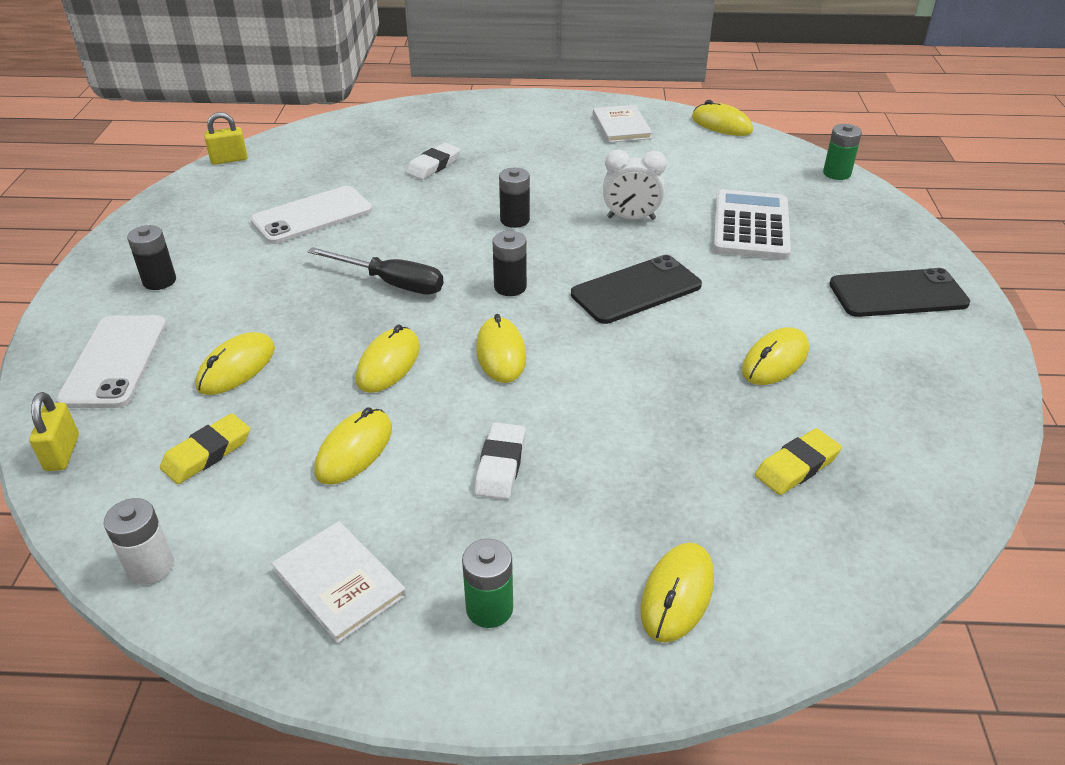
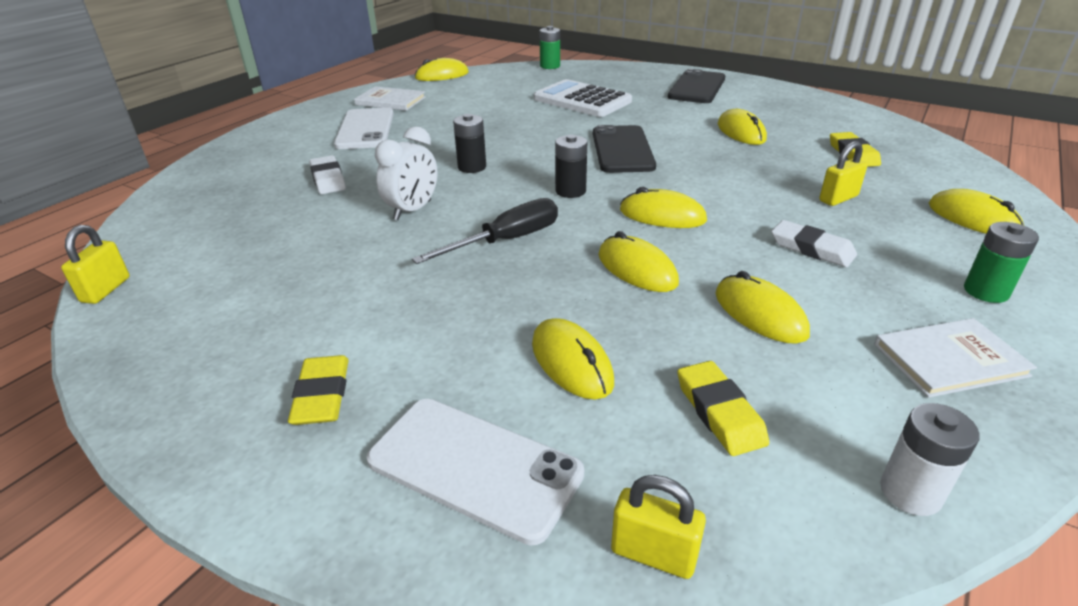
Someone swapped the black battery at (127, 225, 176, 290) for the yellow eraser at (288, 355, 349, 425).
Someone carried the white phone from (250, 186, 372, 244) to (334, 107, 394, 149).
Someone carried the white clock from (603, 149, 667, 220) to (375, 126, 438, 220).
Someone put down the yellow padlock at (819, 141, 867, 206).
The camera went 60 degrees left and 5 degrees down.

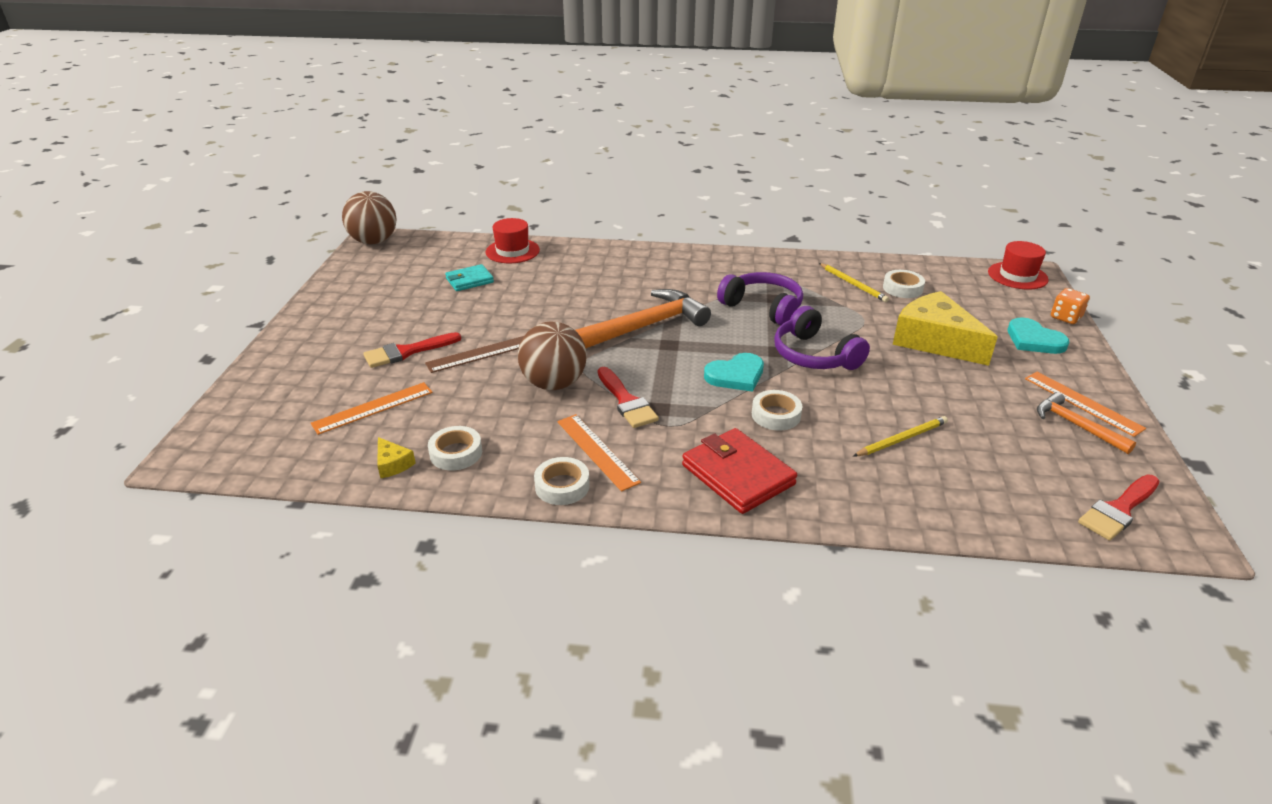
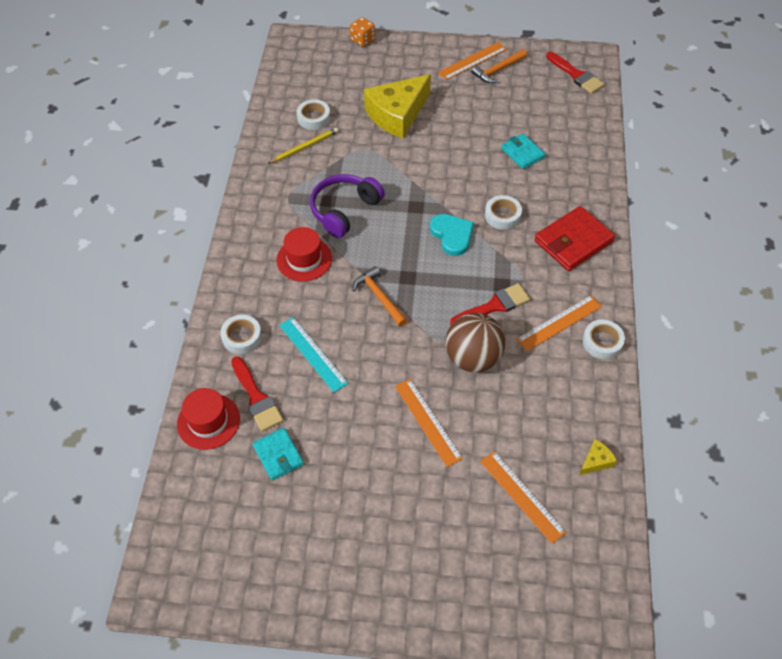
Someone took away the brown ball at (342, 191, 397, 244).
Someone carried the red brush from (363, 332, 462, 368) to (231, 357, 283, 432).
Someone repainted the brown ruler at (425, 336, 524, 373), which became the orange ruler at (395, 379, 463, 467).
Someone carried the white tape from (428, 426, 482, 470) to (220, 315, 262, 354).
Someone scaled the orange hammer at (575, 289, 711, 348) by 0.53.
Someone took away the purple headphones at (774, 306, 870, 370).
Someone swapped the yellow pencil at (853, 416, 948, 457) for the turquoise wallet at (501, 134, 545, 169).
Someone carried the red hat from (988, 241, 1049, 289) to (276, 227, 332, 282).
Someone took away the turquoise heart at (1008, 318, 1069, 354).
Someone put down the turquoise ruler at (279, 317, 348, 392).
The camera went 90 degrees left and 20 degrees up.

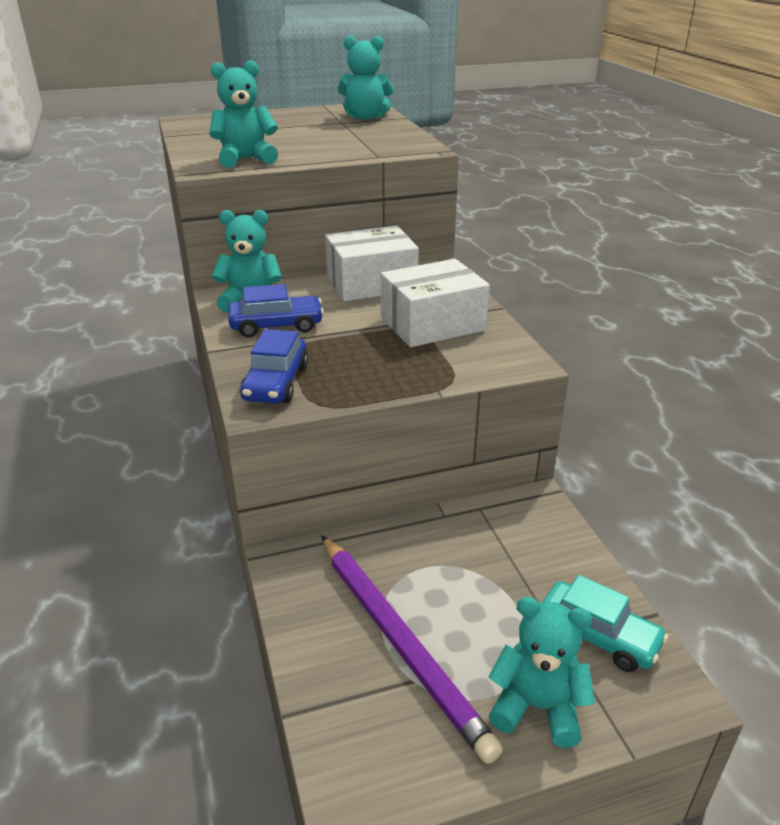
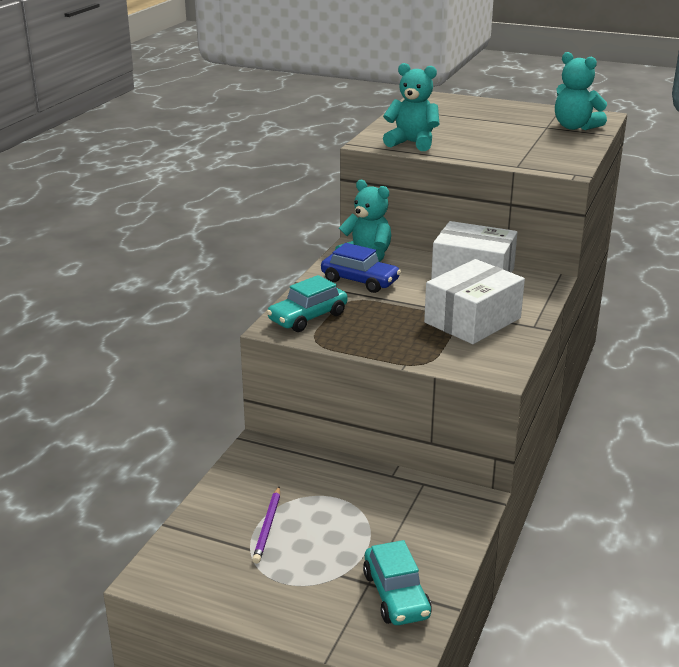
Someone repainted the blue car at (240, 329, 308, 403), which became the turquoise car at (267, 275, 347, 332).
Someone scaled the purple pencil at (321, 535, 503, 764) by 0.47.
Someone rotated the white box at (381, 259, 490, 347) by 60 degrees counterclockwise.
Someone took away the turquoise teddy bear at (488, 597, 595, 748).
The camera went 40 degrees right and 5 degrees down.

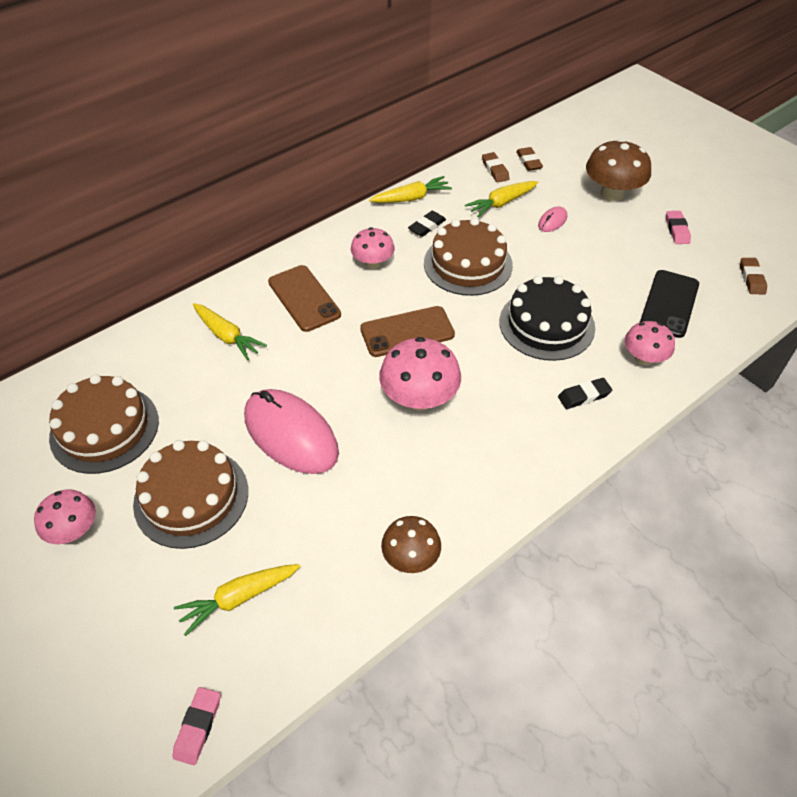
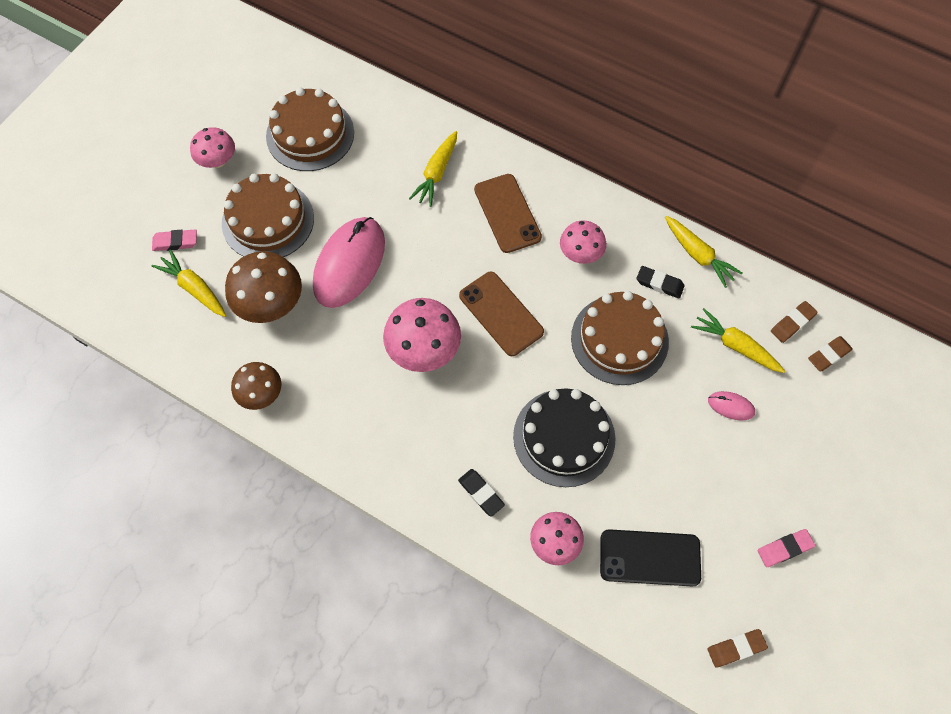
Someone carried the pink eraser from (173, 687, 220, 765) to (152, 230, 197, 251).
Someone rotated the brown phone at (268, 265, 341, 332) by 60 degrees counterclockwise.
Someone carried the brown mushroom from (586, 139, 651, 201) to (225, 251, 302, 323).
The camera went 70 degrees right and 15 degrees up.

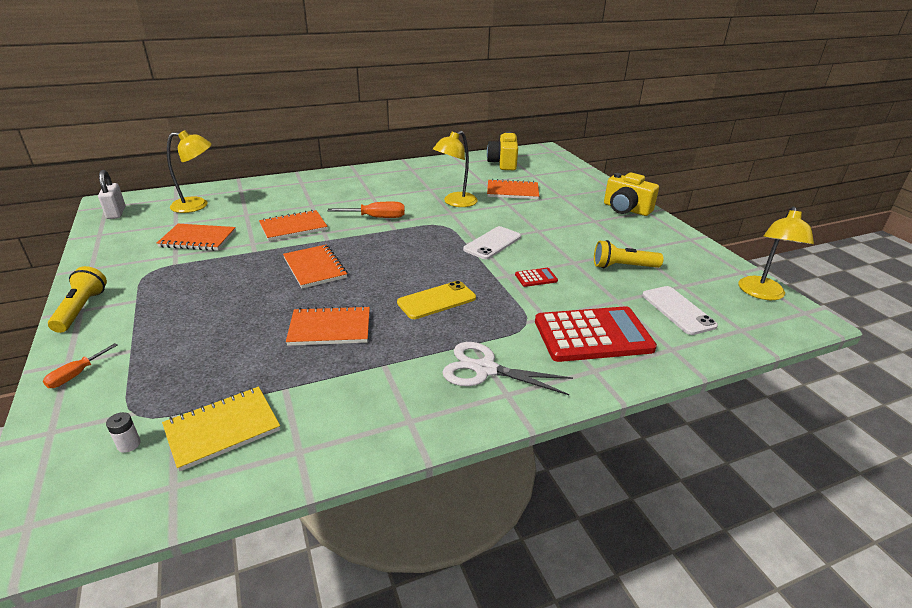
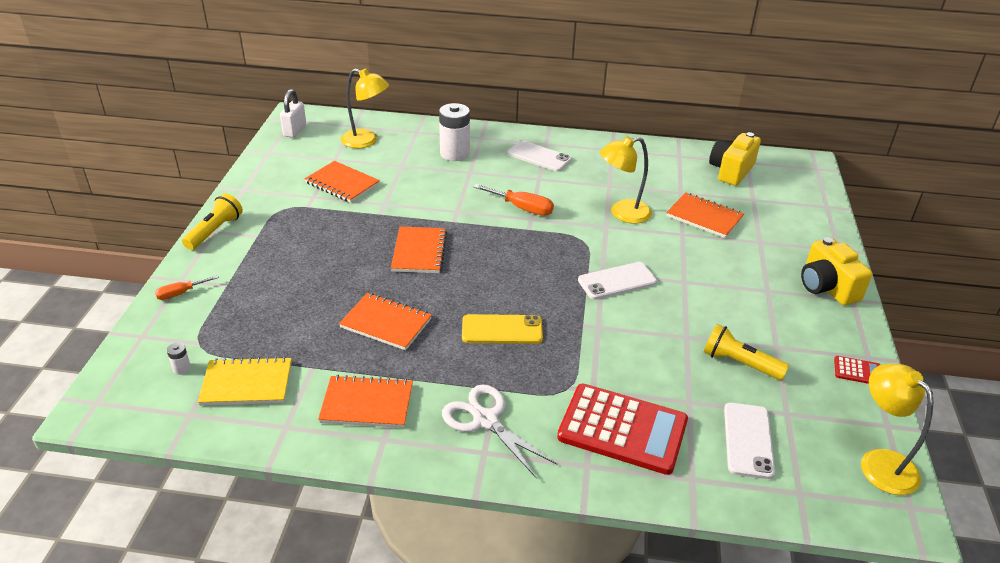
Someone carried the orange notebook from (259, 210, 327, 241) to (318, 375, 413, 428).
Someone carried the red calculator from (515, 268, 558, 287) to (834, 356, 880, 384).
Someone rotated the yellow lamp at (738, 206, 814, 300) by 105 degrees clockwise.
Someone put down the white battery at (439, 103, 470, 161).
Someone put down the white phone at (507, 140, 572, 172).
The camera went 30 degrees right and 5 degrees up.

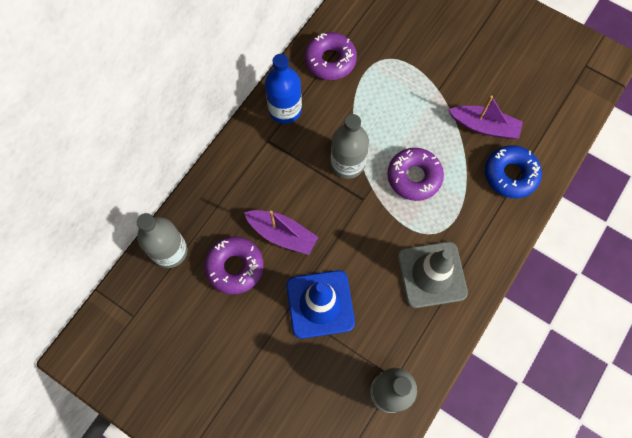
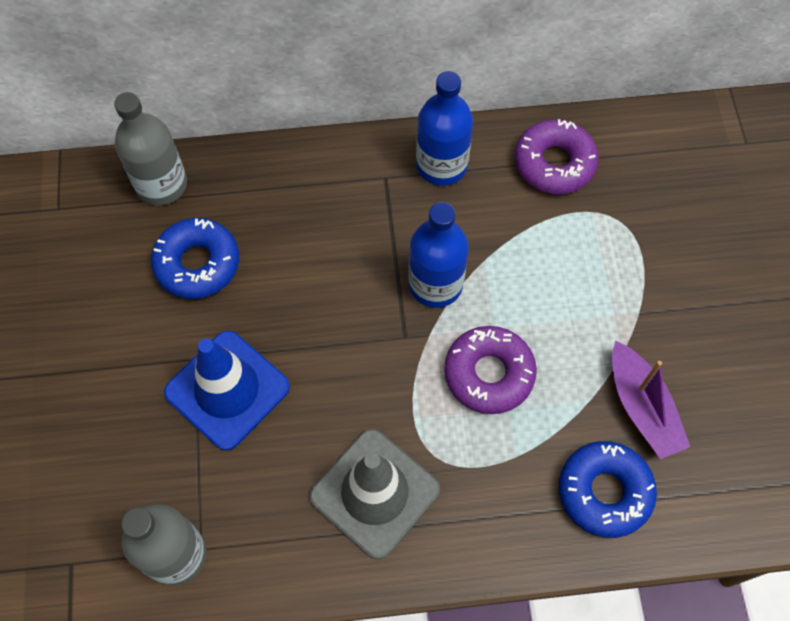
Someone repainted the purple donut at (204, 237, 263, 294), which became the blue donut at (151, 218, 239, 299).
Someone took away the purple boat at (244, 210, 318, 255).
Someone repainted the grey bottle at (331, 114, 369, 179), which became the blue bottle at (409, 202, 469, 308).
The camera went 50 degrees right and 5 degrees down.

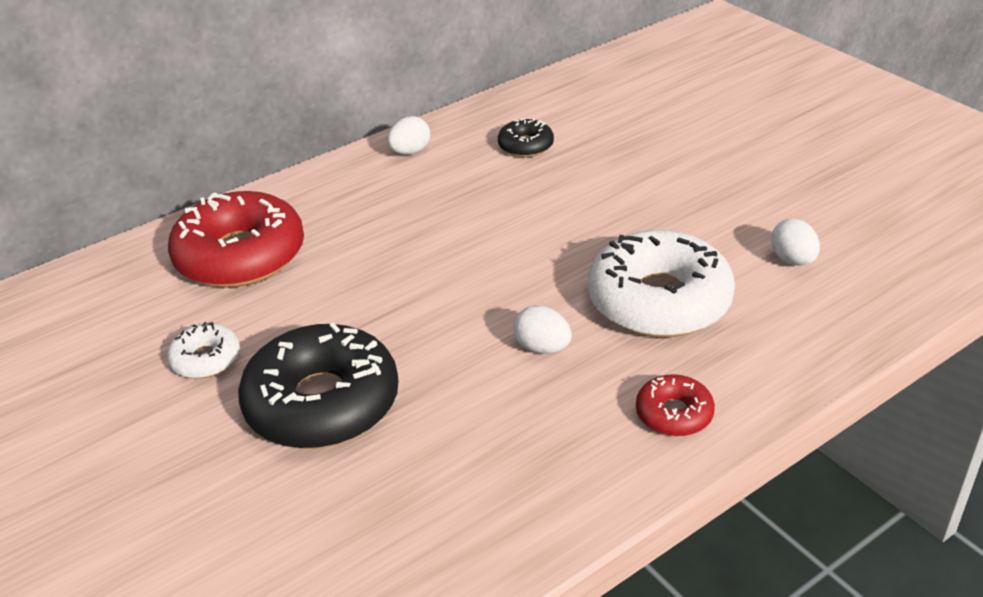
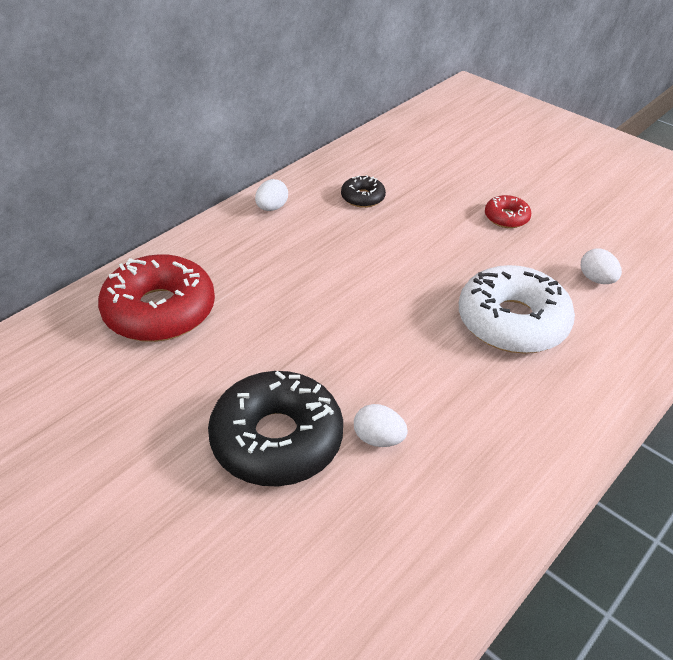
Someone took away the white donut at (167, 322, 240, 379).
Someone carried the white egg from (513, 305, 572, 354) to (354, 404, 408, 447).
Someone carried the red donut from (636, 374, 715, 437) to (485, 195, 531, 228).
The camera went 15 degrees left and 5 degrees up.

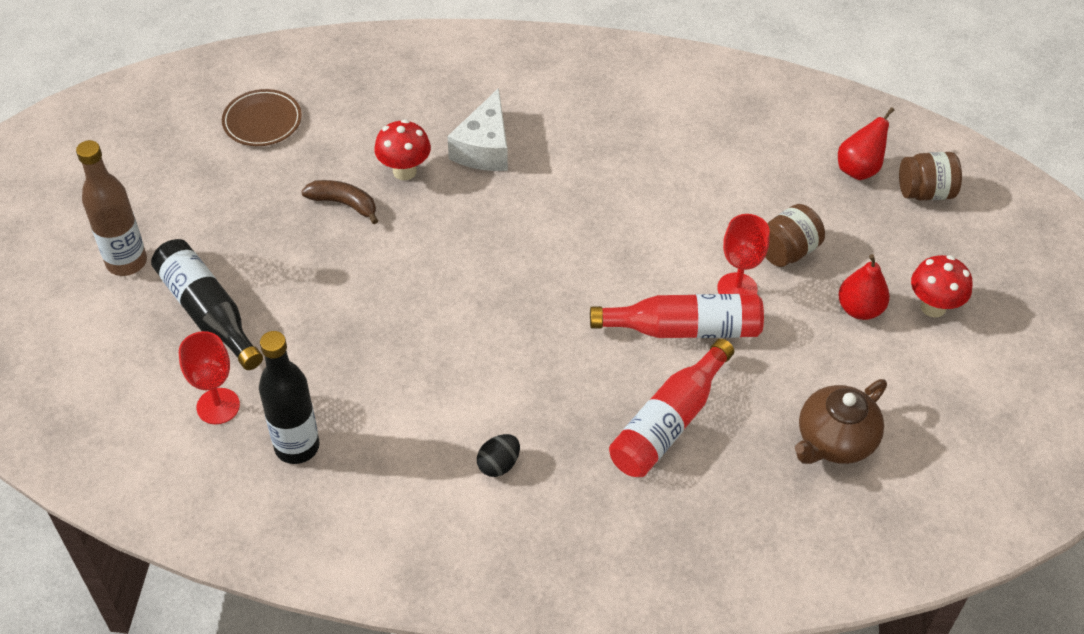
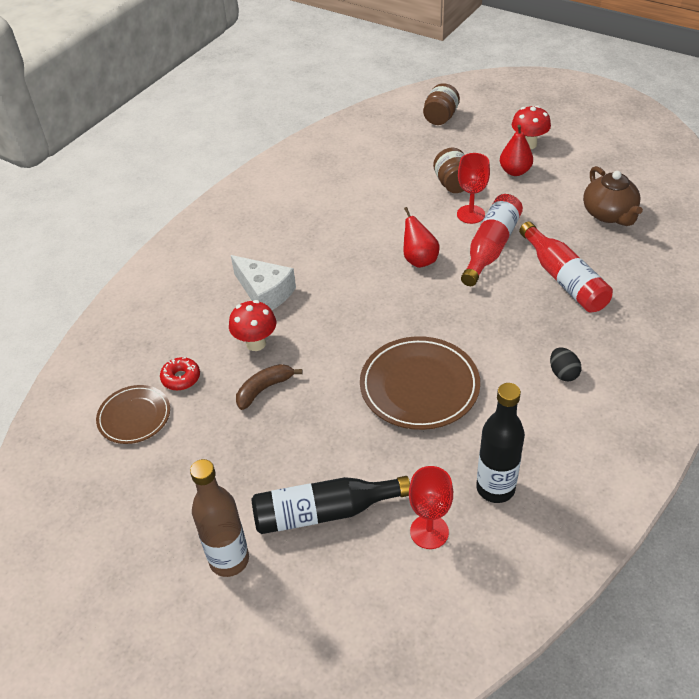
Someone carried the red pear from (838, 107, 894, 180) to (403, 207, 440, 268).
Someone put down the red donut at (160, 357, 200, 391).
Someone put down the brown plate at (360, 336, 480, 430).
The camera went 60 degrees left and 5 degrees down.

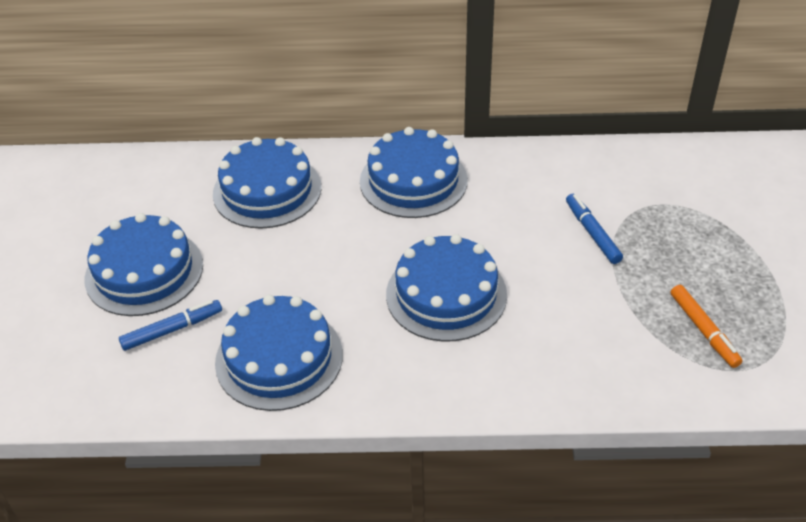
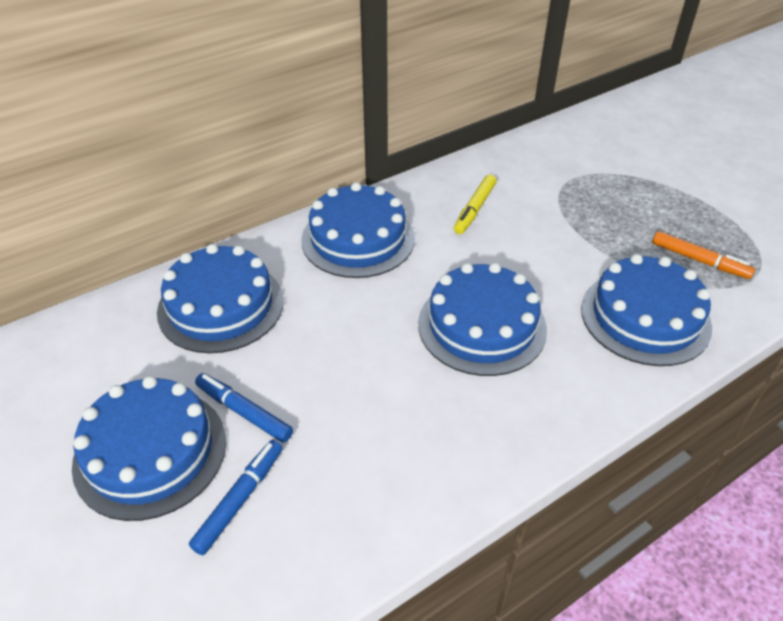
Someone carried the blue cake from (215, 295, 343, 411) to (581, 254, 712, 366).
Someone carried the blue marker from (566, 194, 623, 264) to (195, 373, 293, 443).
Someone put down the yellow marker at (454, 175, 496, 234).
The camera went 35 degrees left and 0 degrees up.

